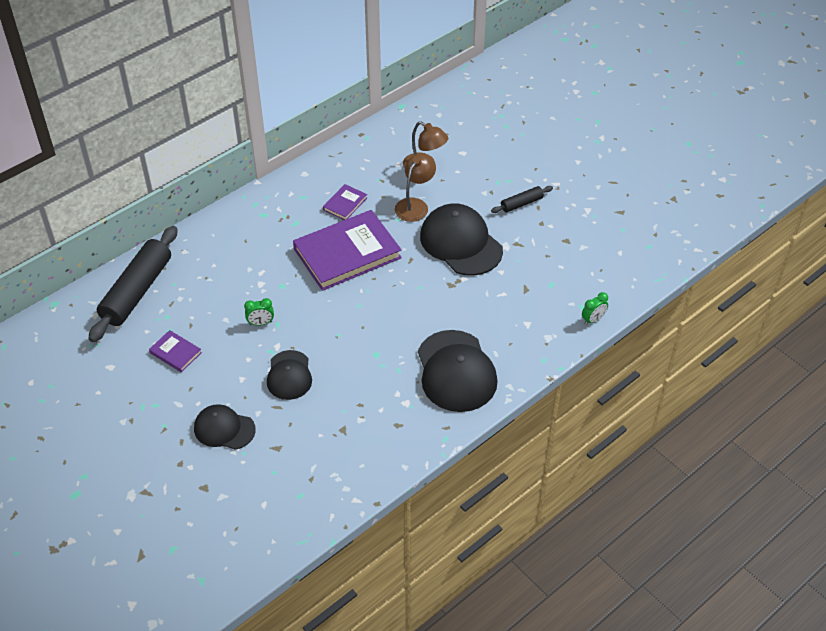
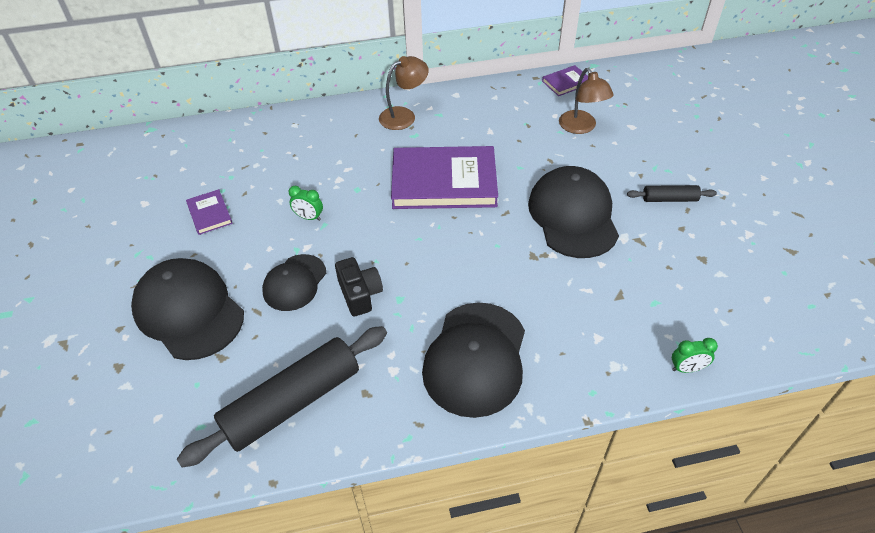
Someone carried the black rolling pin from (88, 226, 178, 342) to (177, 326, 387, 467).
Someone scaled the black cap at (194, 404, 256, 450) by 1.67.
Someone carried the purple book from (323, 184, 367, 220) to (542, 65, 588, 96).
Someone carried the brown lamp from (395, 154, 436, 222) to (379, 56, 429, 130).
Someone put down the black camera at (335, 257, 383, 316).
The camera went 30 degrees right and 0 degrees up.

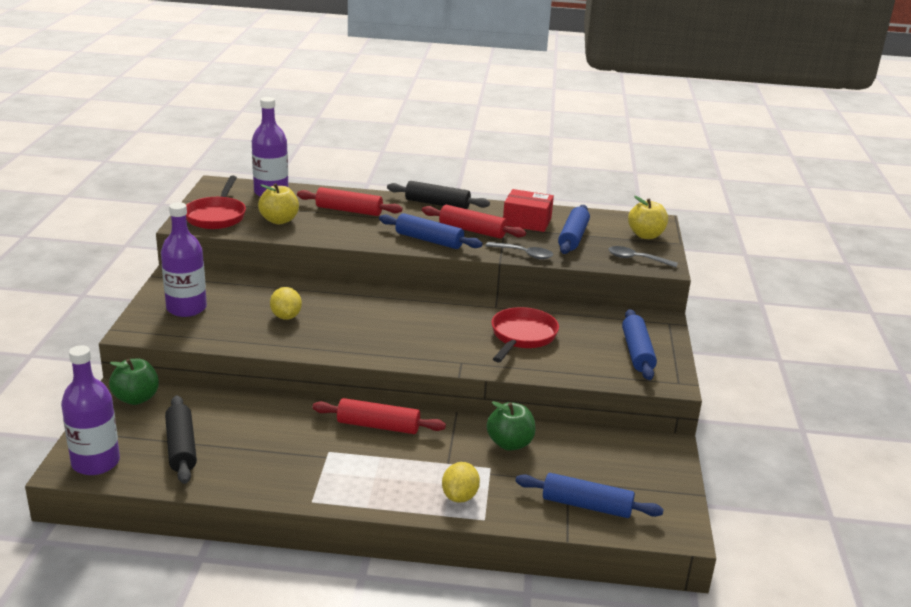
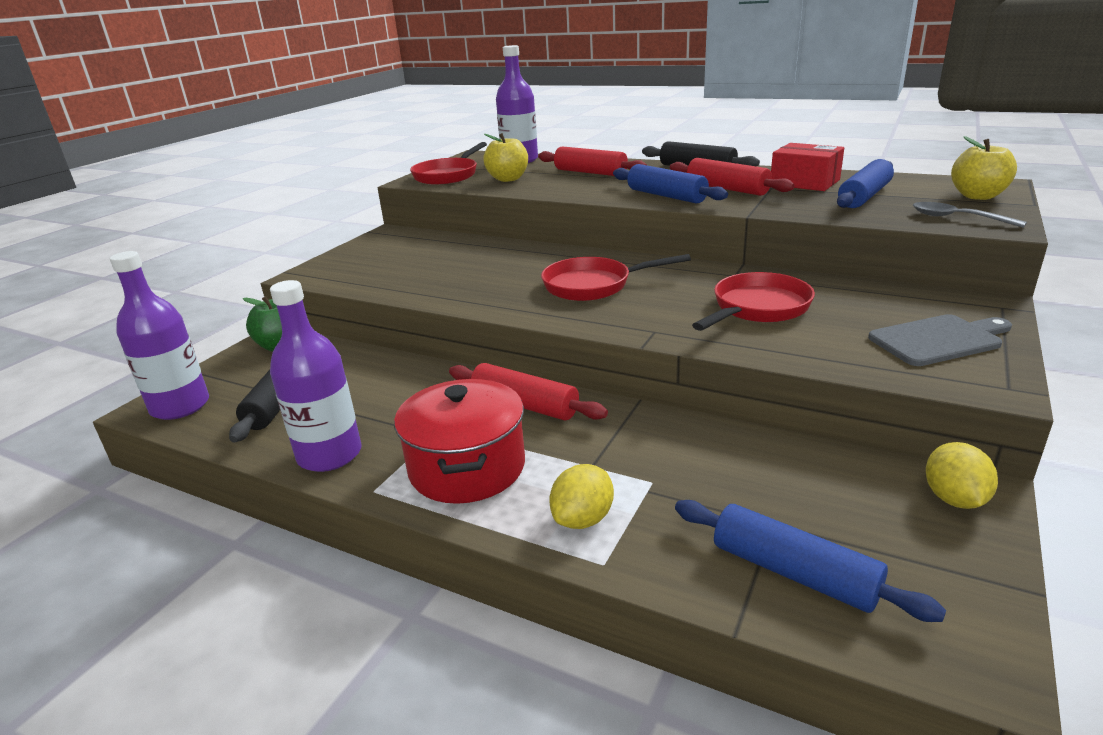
Someone carried the purple bottle from (161, 202, 207, 317) to (270, 280, 362, 472).
Someone carried the yellow lemon from (270, 287, 302, 320) to (926, 442, 998, 509).
Someone took away the grey spoon at (486, 242, 553, 259).
Someone took away the green apple at (486, 401, 536, 451).
Someone swapped the blue rolling pin at (622, 309, 657, 380) for the grey cutting board at (868, 314, 1012, 366).
Someone put down the red pot at (394, 379, 525, 504).
Someone put down the red pan at (541, 254, 691, 301).
The camera went 25 degrees right and 0 degrees up.

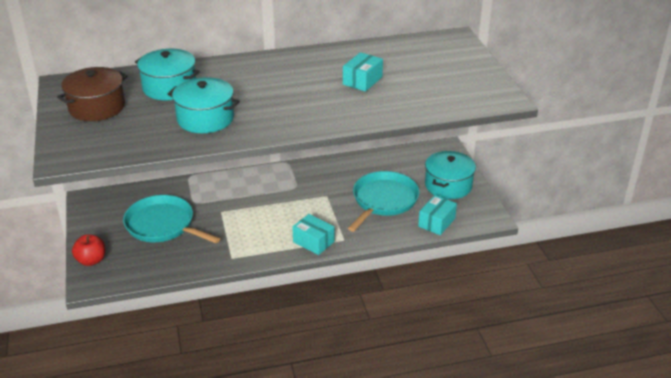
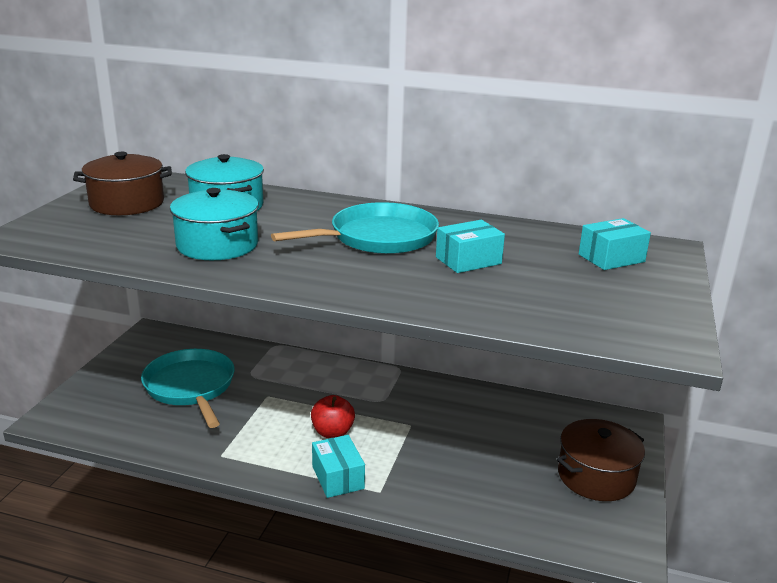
Someone carried the red apple from (72, 235, 105, 266) to (311, 395, 355, 438).
Someone carried the turquoise pan from (348, 171, 419, 232) to (271, 202, 439, 254).
Someone carried the turquoise box from (418, 195, 457, 235) to (579, 218, 651, 270).
Someone repainted the turquoise pot at (425, 151, 476, 199), which became the brown pot at (557, 419, 645, 501).
The camera went 30 degrees right and 10 degrees down.

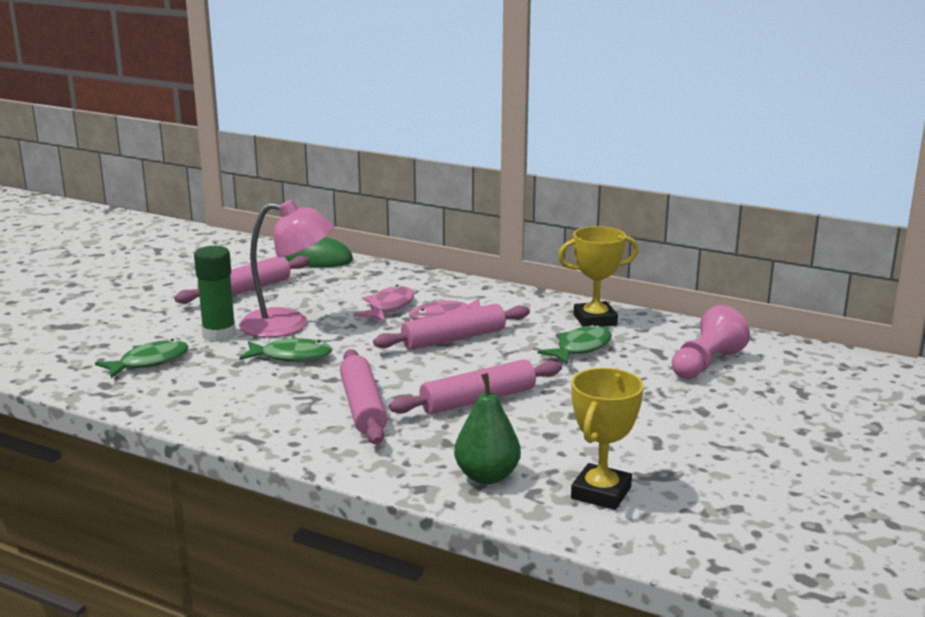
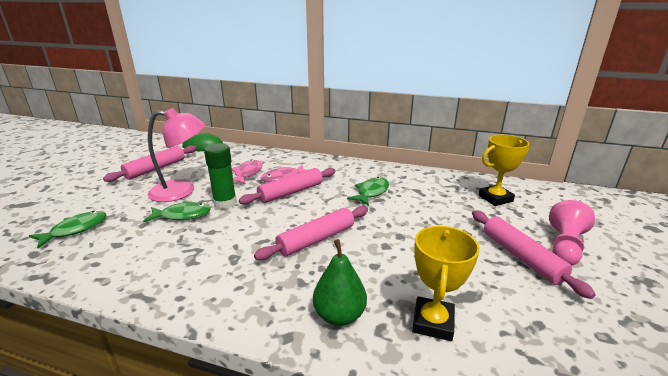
Someone carried the green glue stick from (194, 246, 236, 342) to (204, 143, 237, 209).
Someone carried the pink rolling pin from (340, 349, 387, 445) to (472, 210, 596, 299).
Someone carried the yellow trophy from (558, 226, 638, 327) to (478, 135, 529, 206).
Someone carried the pink pawn from (672, 305, 750, 379) to (549, 200, 595, 266).
The camera went 10 degrees left and 5 degrees up.

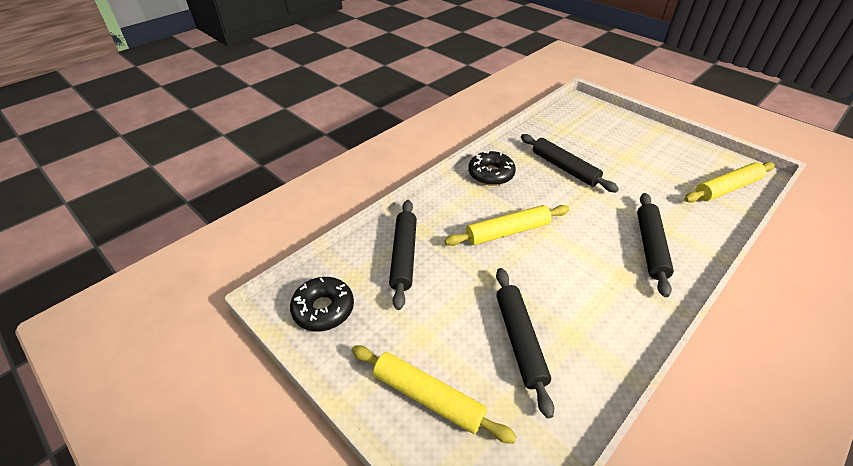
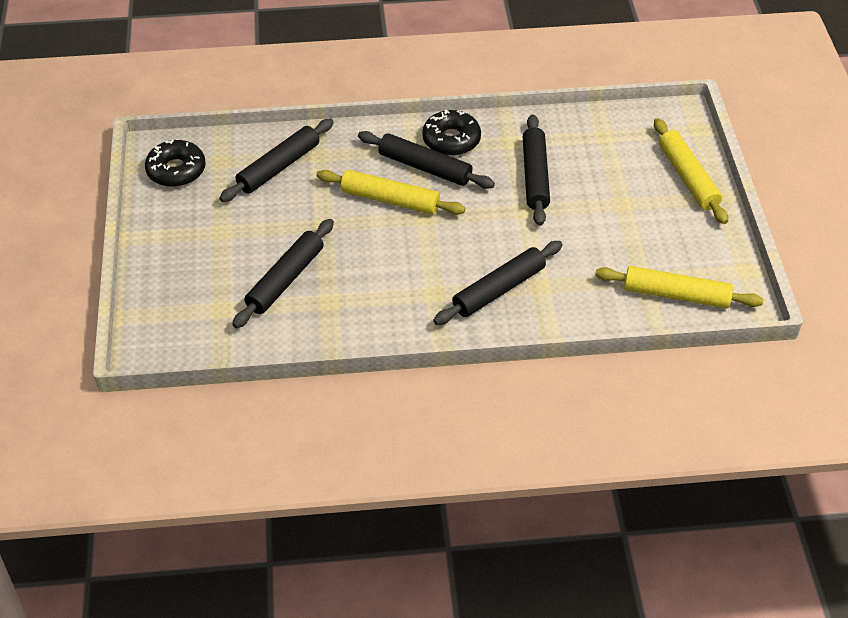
Someone carried the yellow rolling pin from (351, 345, 517, 444) to (654, 118, 728, 224).
Someone put down the black rolling pin at (358, 131, 495, 189).
The camera went 40 degrees right and 5 degrees up.

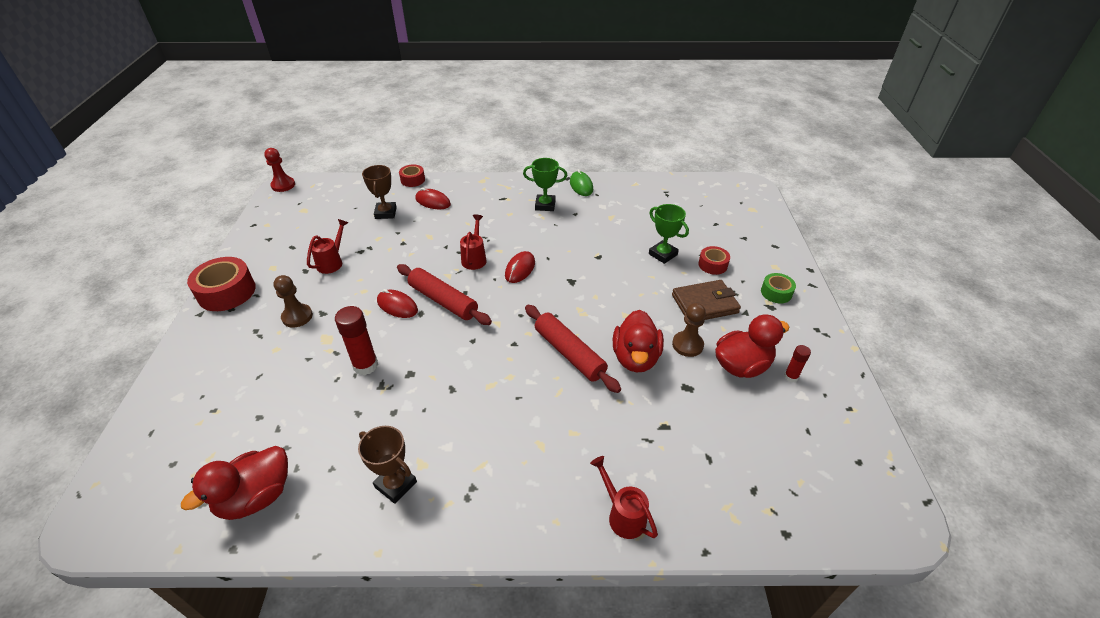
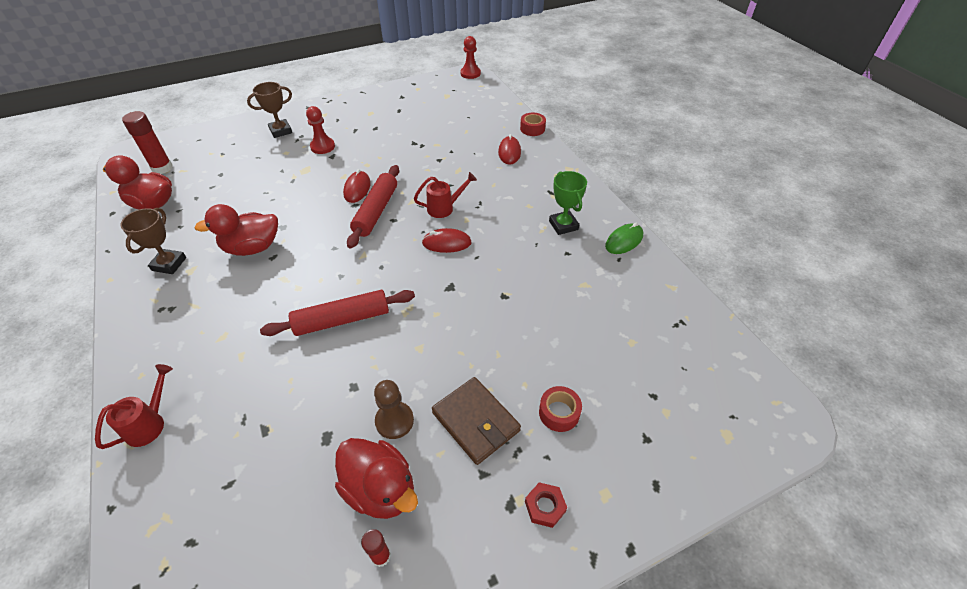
Someone took away the red tape at (187, 257, 256, 311).
Someone repainted the brown pawn at (273, 275, 313, 328), which became the red pawn at (306, 106, 335, 154).
Someone took away the red watering can at (307, 219, 348, 274).
Someone carried the red glue stick from (335, 306, 378, 375) to (122, 111, 173, 174).
Someone carried the brown trophy from (362, 165, 397, 219) to (247, 82, 292, 138).
Someone rotated the red rolling pin at (525, 305, 621, 393) by 45 degrees clockwise.
Someone carried the red duck from (613, 310, 664, 372) to (194, 204, 278, 256).
Someone took away the green trophy at (649, 204, 689, 264).
Someone swapped the green tape at (761, 273, 796, 303) for the red nut at (525, 482, 567, 528).
The camera went 65 degrees right and 5 degrees up.

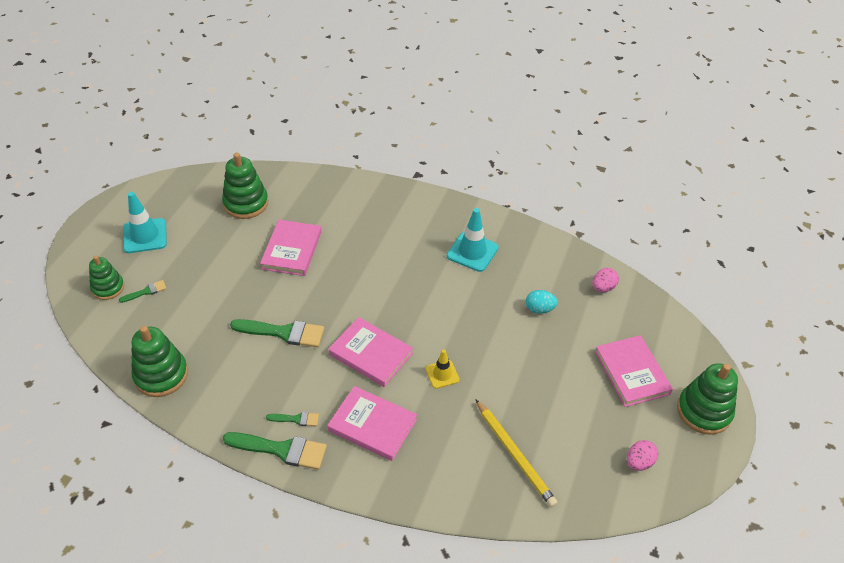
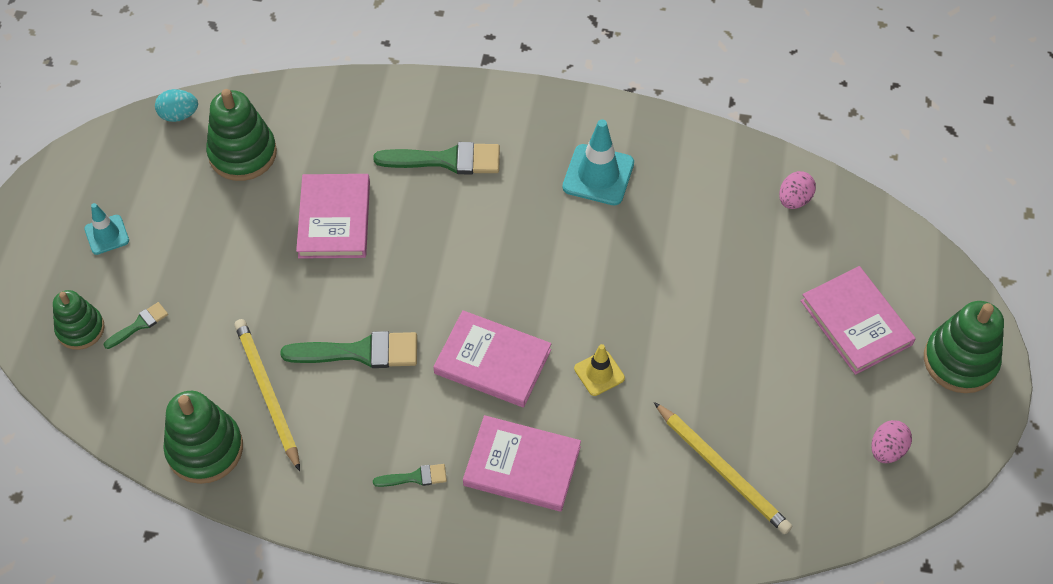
Someone scaled the turquoise traffic cone at (123, 192, 167, 253) by 0.60.
Someone carried the green brush from (223, 432, 327, 470) to (373, 142, 500, 174).
Someone carried the turquoise egg from (526, 290, 558, 314) to (155, 89, 198, 122).
Someone put down the yellow pencil at (234, 319, 300, 471).
The camera went 10 degrees left and 10 degrees up.

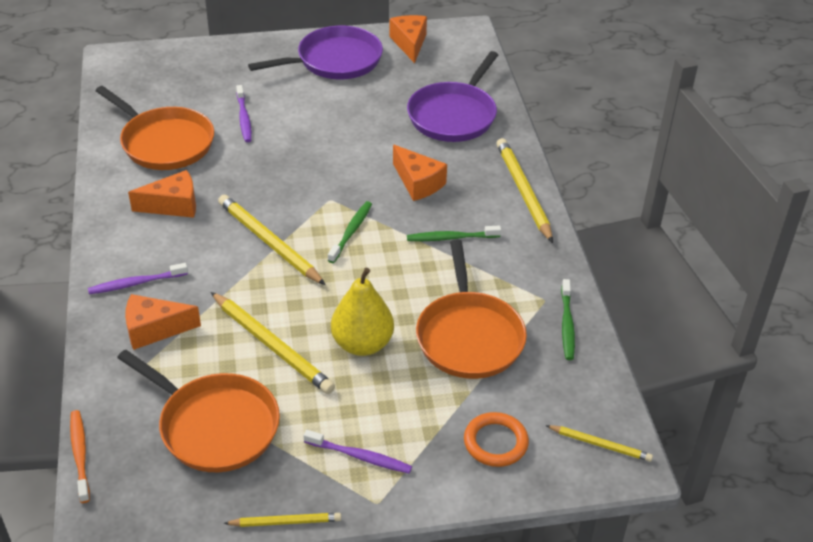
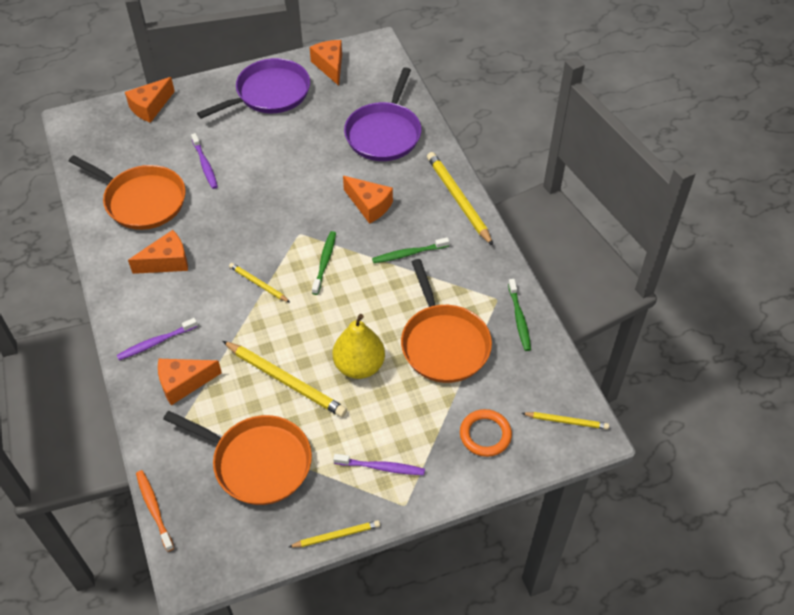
Someone scaled the yellow pencil at (218, 195, 326, 285) by 0.55.
Someone put down the orange cheese at (125, 77, 175, 123).
The camera went 10 degrees left and 10 degrees up.

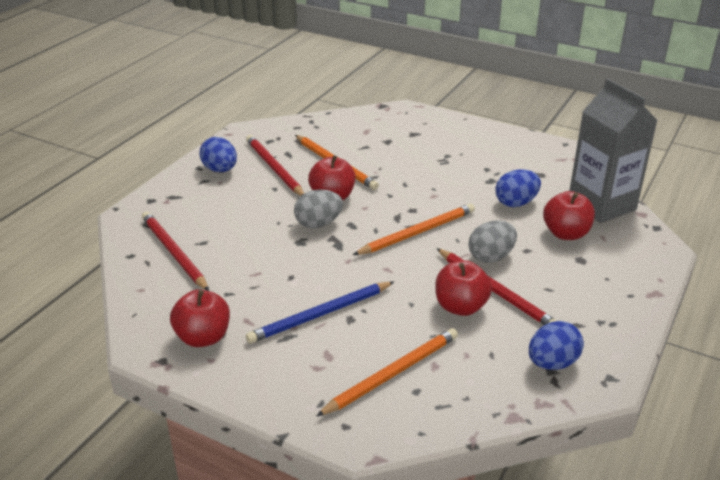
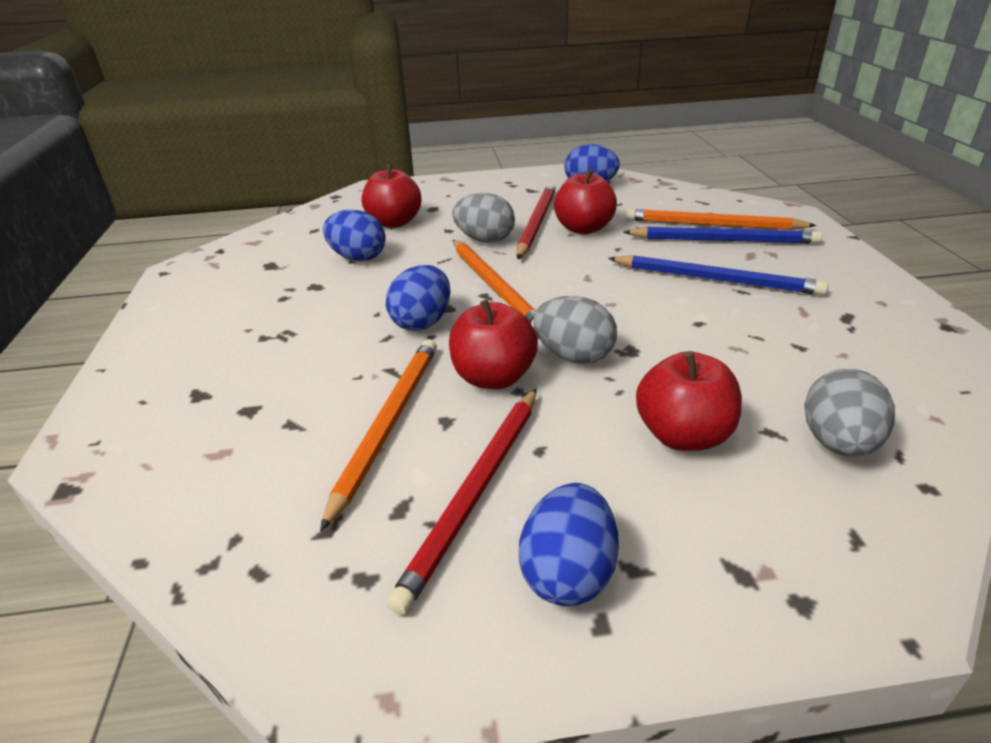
Someone swapped the red pencil at (142, 212, 209, 291) for the grey egg at (804, 369, 895, 457).
Someone carried the red apple from (170, 289, 230, 347) to (636, 351, 742, 451).
Someone rotated the orange pencil at (353, 204, 475, 255) by 135 degrees counterclockwise.
Someone took away the grey carton at (569, 78, 658, 223).
Someone put down the blue egg at (386, 265, 450, 331).
Someone put down the blue pencil at (623, 227, 822, 244).
The camera went 125 degrees left and 0 degrees up.

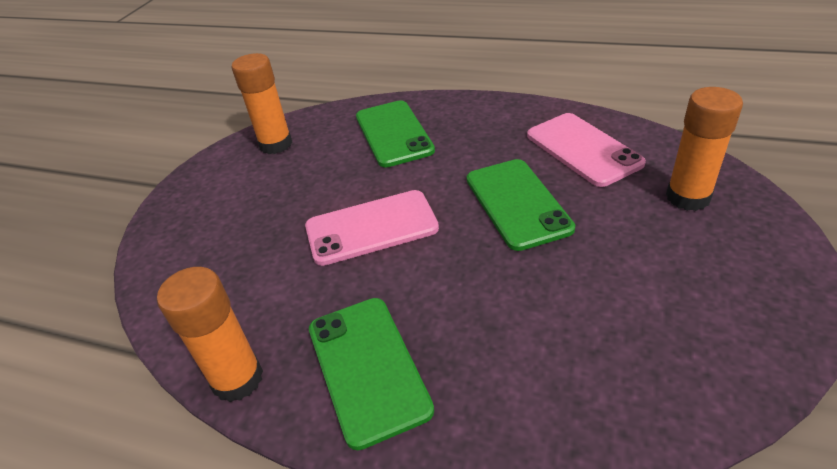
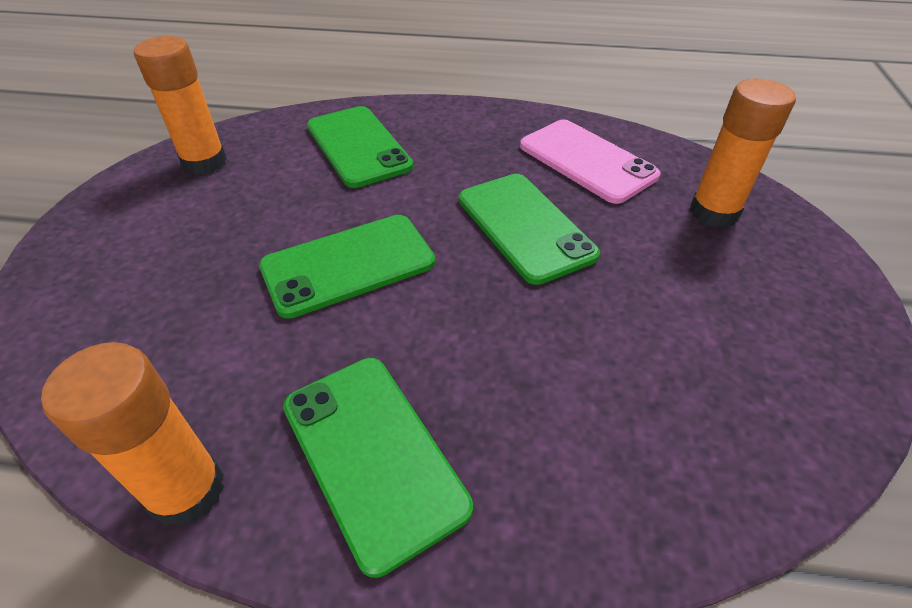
Someone repainted the pink phone at (305, 190, 439, 266), which became the green phone at (259, 215, 435, 319).
The camera went 15 degrees left and 5 degrees up.

